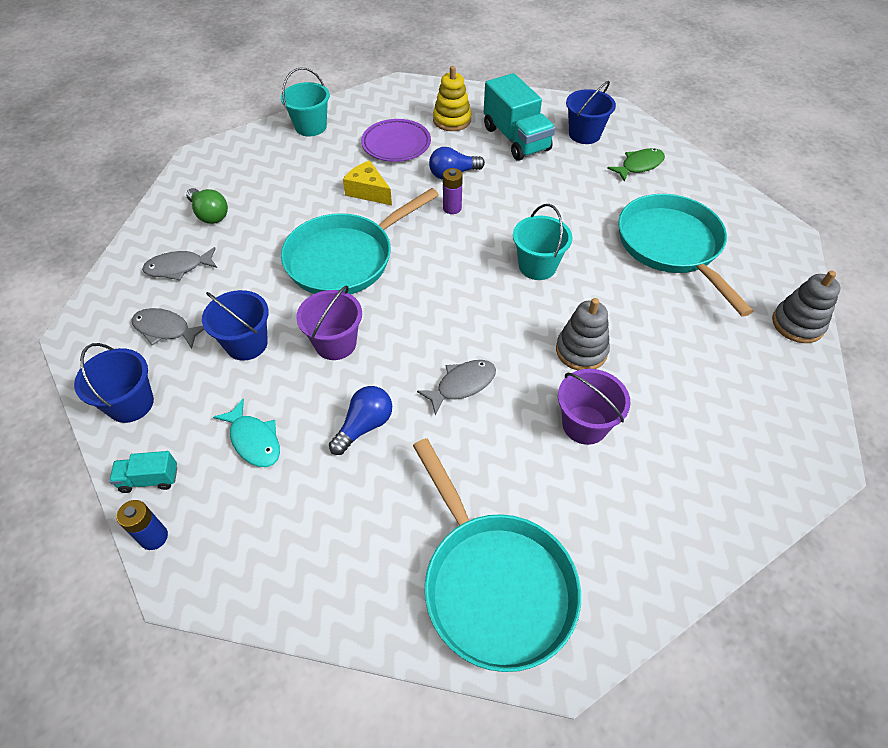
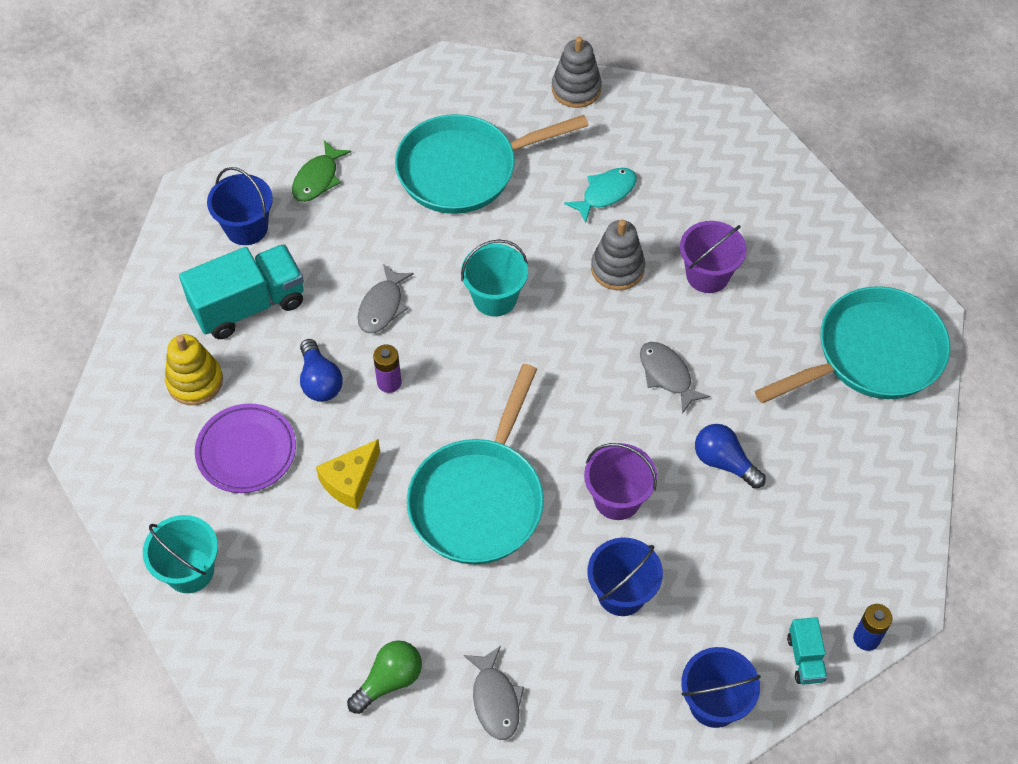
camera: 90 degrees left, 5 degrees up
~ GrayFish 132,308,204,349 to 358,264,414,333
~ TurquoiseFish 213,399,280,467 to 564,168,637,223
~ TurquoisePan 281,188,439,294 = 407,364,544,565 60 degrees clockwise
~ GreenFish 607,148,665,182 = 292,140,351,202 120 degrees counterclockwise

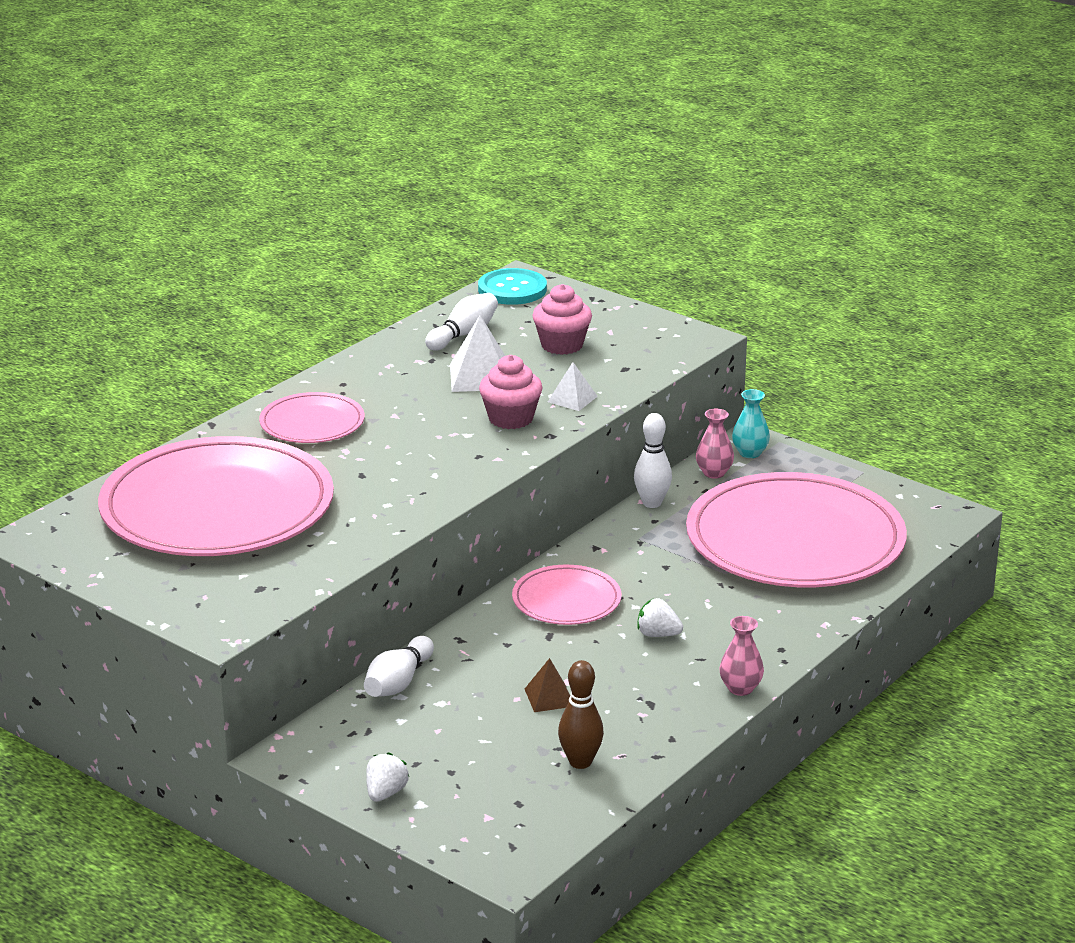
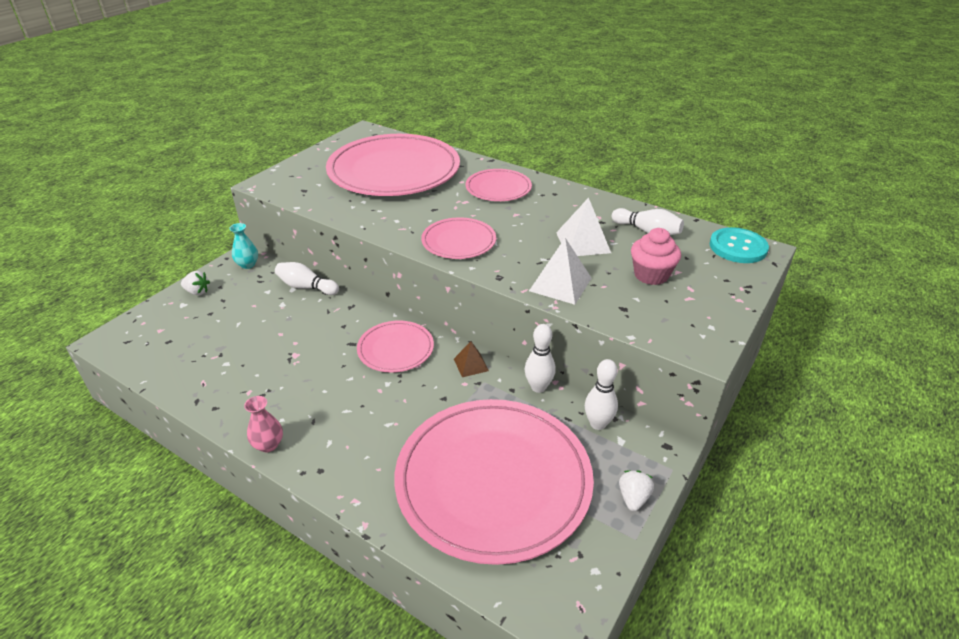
camera: 85 degrees right, 10 degrees up
- PinkMuffin 479,355,542,429
~ DarkBrownPyramid 525,658,570,712 to 454,341,489,377
~ PureWhitePyramid 548,362,598,411 = 529,238,592,305 x1.66
- DarkBrownTenpin 558,660,604,769
~ PureWhiteBerry 637,598,683,637 to 619,470,654,511
~ PinkFlowerVase 696,409,734,479 to PureWhiteTenpin 585,359,618,430
~ TurquoiseFlowerVase 732,389,770,458 to 229,223,258,269
+ PinkFlatDish 421,217,496,259

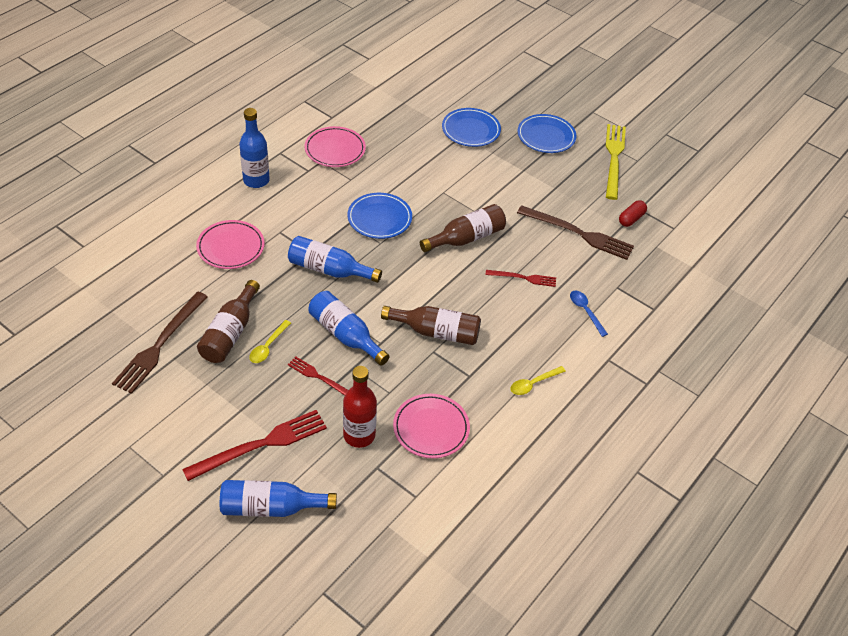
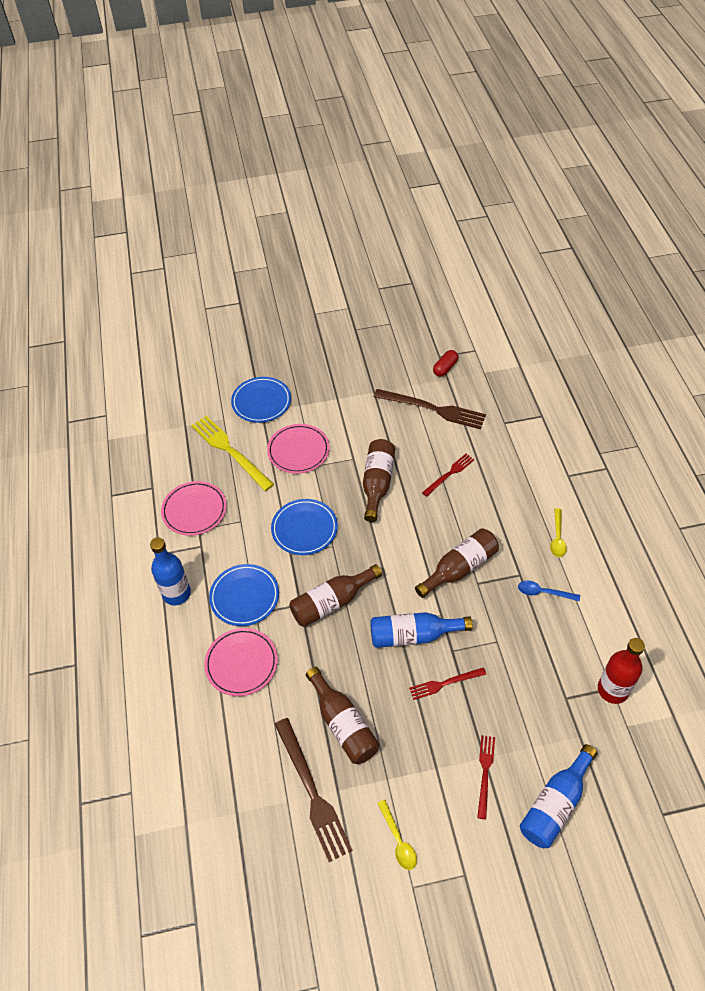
camera: 45 degrees left, 5 degrees up
~ CrimsonDinnerFork 182,410,327,481 = 477,735,495,819 x0.56
~ GoldenSpoon 249,320,291,363 to 377,800,417,870
~ RoyalBlueBottle 288,236,382,283 to DarkBrownBottle 289,564,382,627
~ CrimsonBottle 343,366,377,448 to 598,638,645,704
~ PinkFlatDish 393,394,470,458 to 267,424,330,474
~ RoyalBlueFlatDish 517,114,576,153 to 209,564,279,626
~ DarkBrownDinnerFork 517,205,634,260 = 373,389,486,429 45 degrees clockwise
~ RoyalBlueSpoon 570,291,608,337 to 518,580,580,602
~ GoldenDinnerFork 606,124,626,200 to 191,416,274,491
~ CrimsonCapsule 619,200,647,227 = 433,350,458,377 45 degrees clockwise

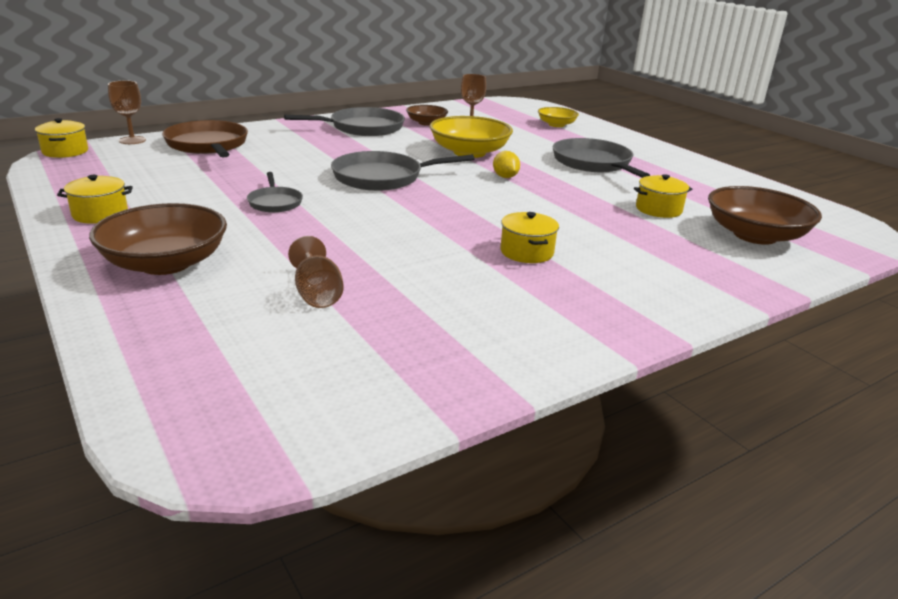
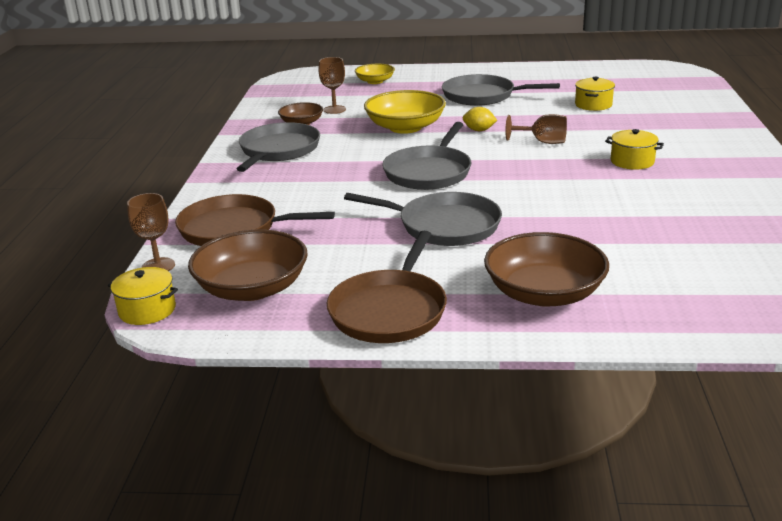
camera: 50 degrees left, 0 degrees up
~ GoldenPot 57,175,133,224 to DarkBrownPan 327,231,447,343
~ GrayPan 247,172,303,213 = 344,192,502,246 x1.82
~ DarkBrownGoblet 288,236,344,308 to 505,114,567,144
~ DarkBrownDeepDish 708,186,822,245 to 188,230,308,301

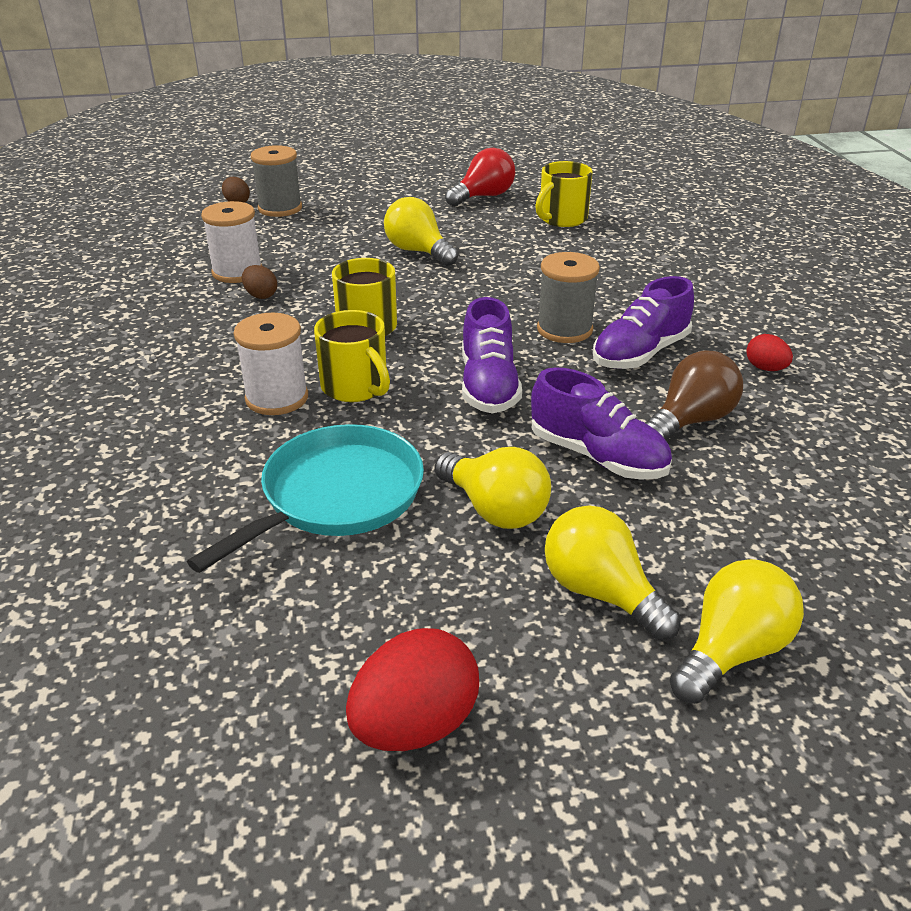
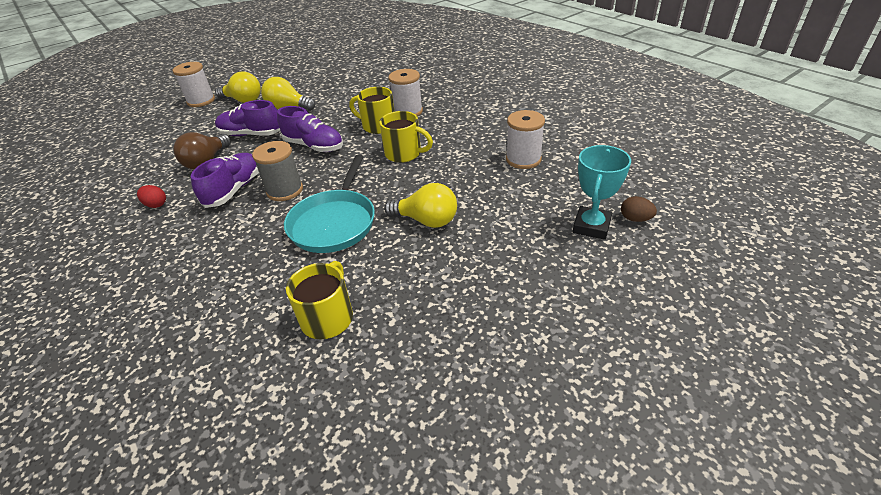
camera: 155 degrees right, 5 degrees up
~ TurquoisePan 187,424,424,573 to 284,155,375,253
- DarkBrownEggShape 242,265,277,299
~ GrayBobbin 251,145,302,217 to TurquoiseAwardCup 573,145,631,240
- CrimsonEggShape 346,628,479,751
- CrimsonLightBulb 445,148,515,207
~ RoyalPurpleLaceUpShoe 462,297,522,413 = 277,106,343,152 150 degrees clockwise
~ GoldenLightBulb 669,559,804,704 to PureWhiteBobbin 172,62,215,107

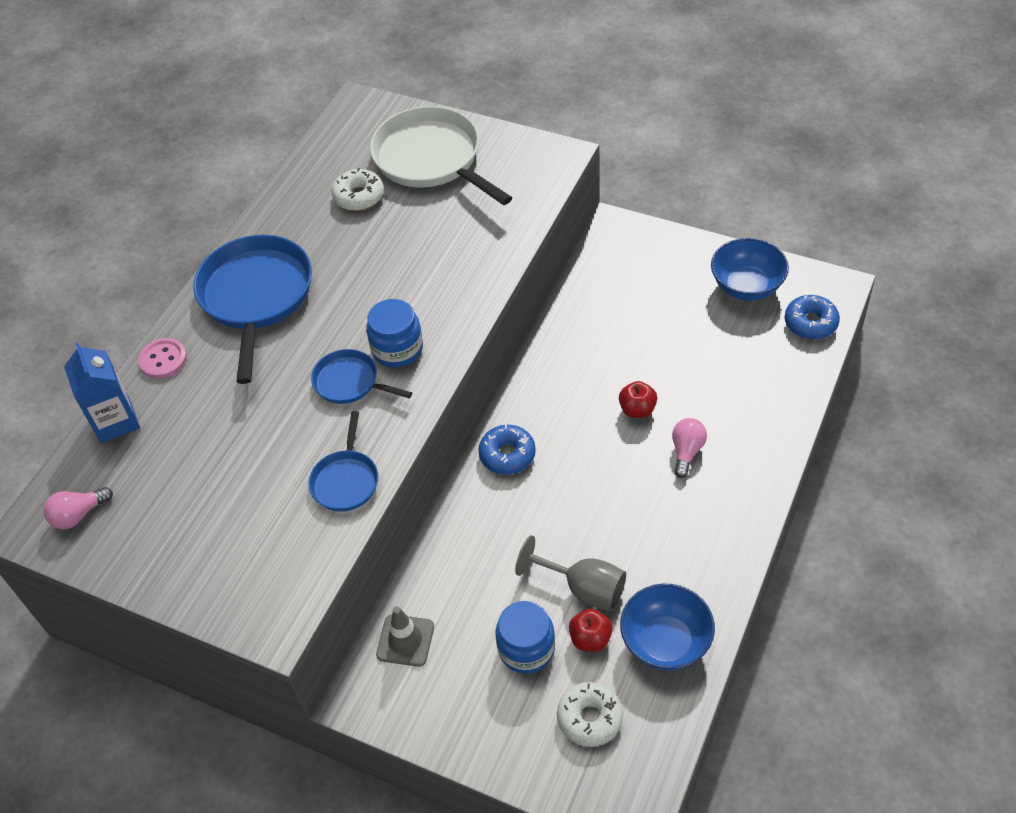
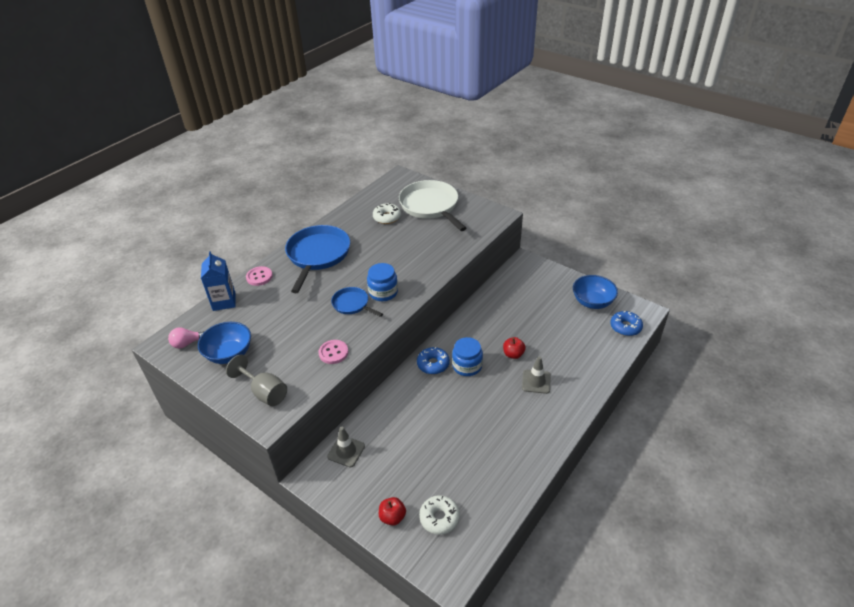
camera: 10 degrees right, 10 degrees down
~ RoyalBluePan 308,411,378,512 to PinkShirtButton 319,340,348,364
~ RoyalBlueJamJar 496,601,555,673 to 452,337,483,376
~ GrayGoblet 515,535,626,611 to 226,354,287,406
~ CrimsonApple 569,609,613,652 to 379,497,406,526
~ RoyalBlueDeepDish 620,584,715,670 to 198,322,251,364
~ PinkLightBulb 672,418,707,478 to GraySafetyCone 522,356,551,394

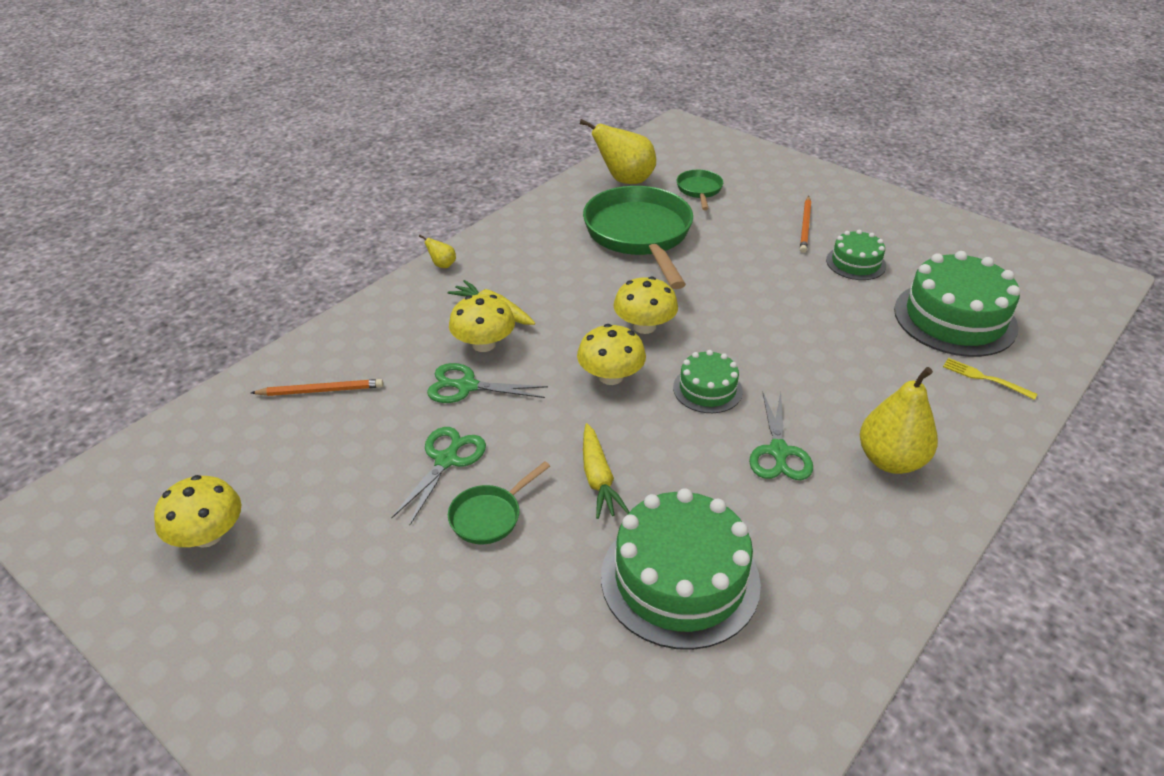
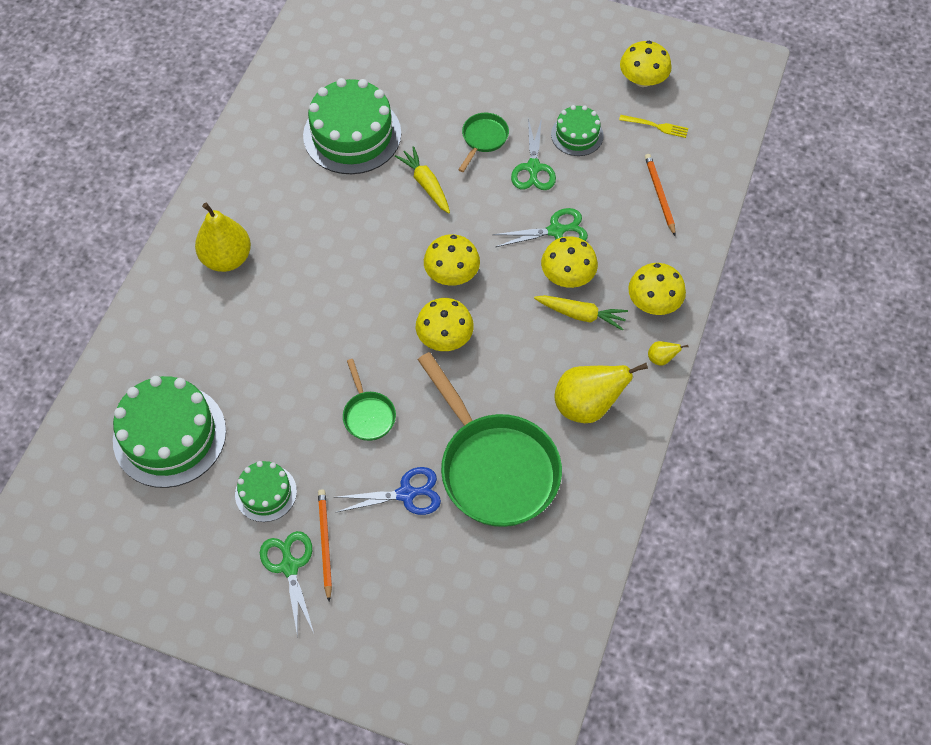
camera: 160 degrees right, 20 degrees up
~ OrangeWoodenPencil 251,379,383,396 = 645,154,676,236 105 degrees clockwise
~ GoldenToyPear 580,119,656,184 to 554,363,648,423
~ GreenGateau 673,350,743,413 to 551,105,604,156
~ GreenPan 677,170,723,210 to 343,359,396,441
~ GreenPairOfScissors 749,392,813,480 to 260,531,314,638
~ GoldenDinnerFork 943,358,1037,400 to 619,115,688,138
+ RoyalBluePairOfScissors 335,467,441,515
+ GoldenMushroom 628,263,686,315

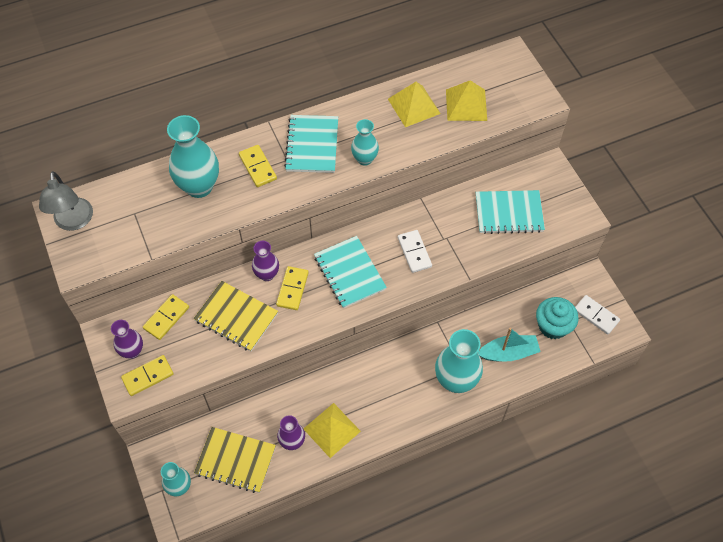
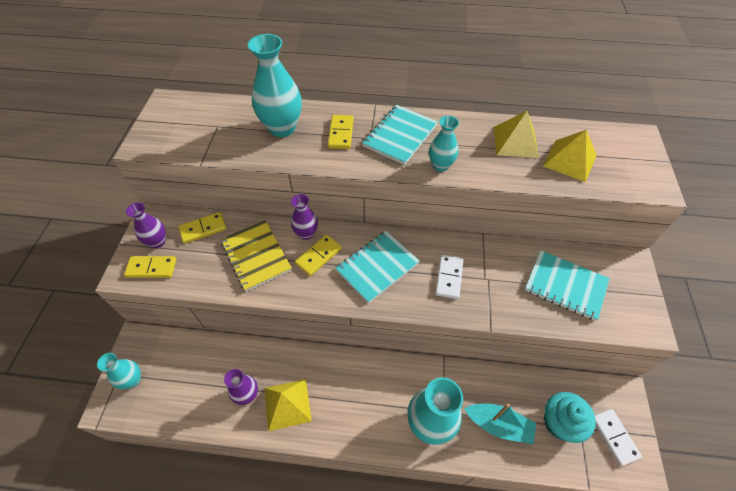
camera: 30 degrees right, 5 degrees down
- GrayDeskLamp 39,171,93,231
- GoldenNotepad 194,427,276,493
~ TurquoiseNotepad 314,236,387,308 = 335,231,420,303 45 degrees clockwise

